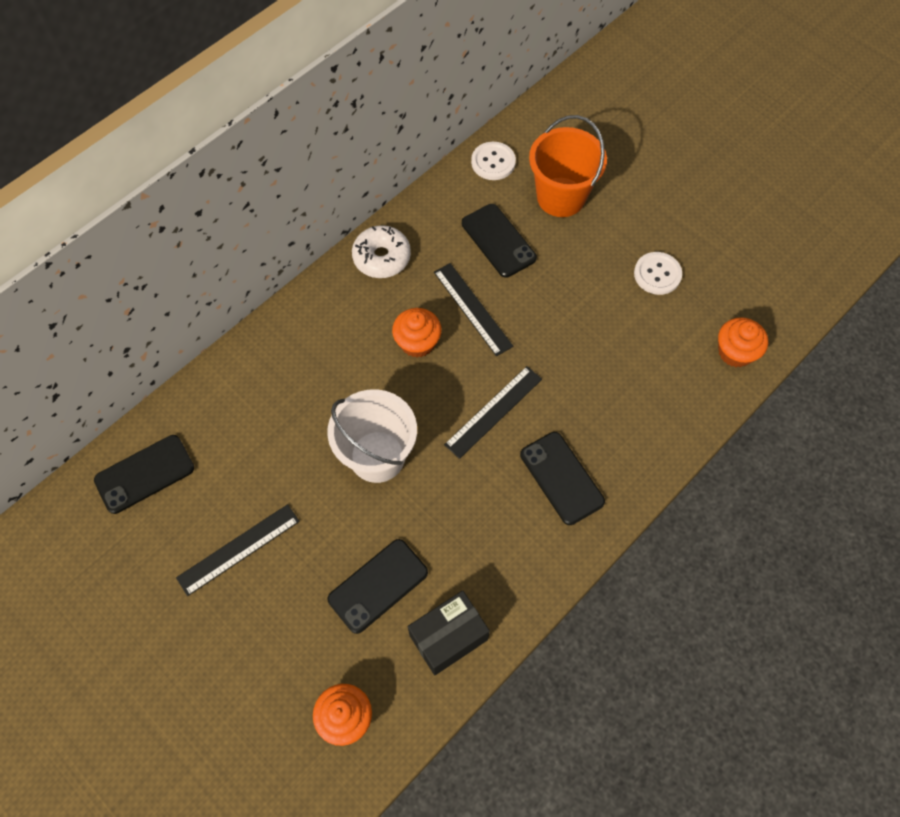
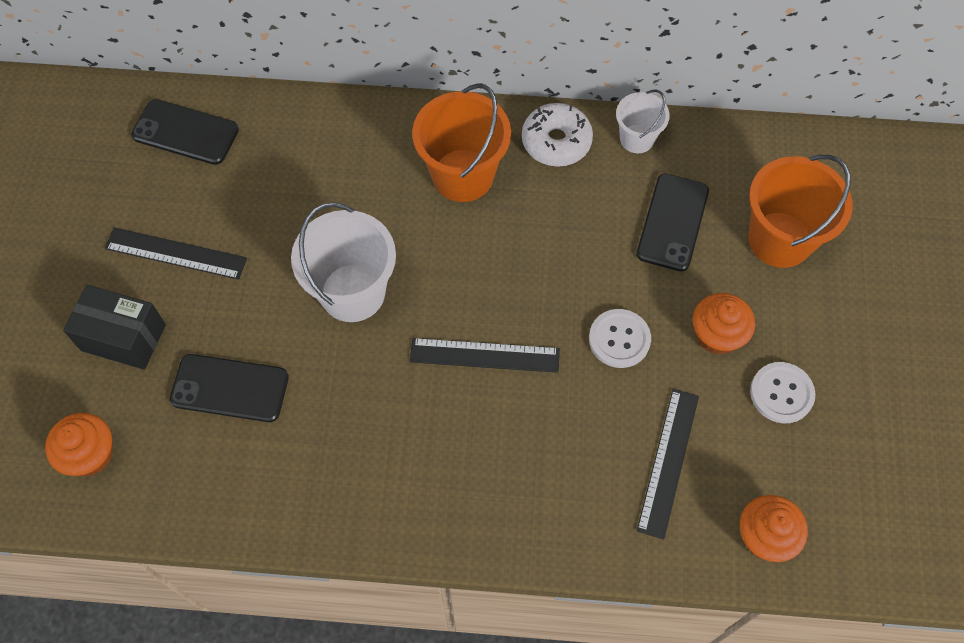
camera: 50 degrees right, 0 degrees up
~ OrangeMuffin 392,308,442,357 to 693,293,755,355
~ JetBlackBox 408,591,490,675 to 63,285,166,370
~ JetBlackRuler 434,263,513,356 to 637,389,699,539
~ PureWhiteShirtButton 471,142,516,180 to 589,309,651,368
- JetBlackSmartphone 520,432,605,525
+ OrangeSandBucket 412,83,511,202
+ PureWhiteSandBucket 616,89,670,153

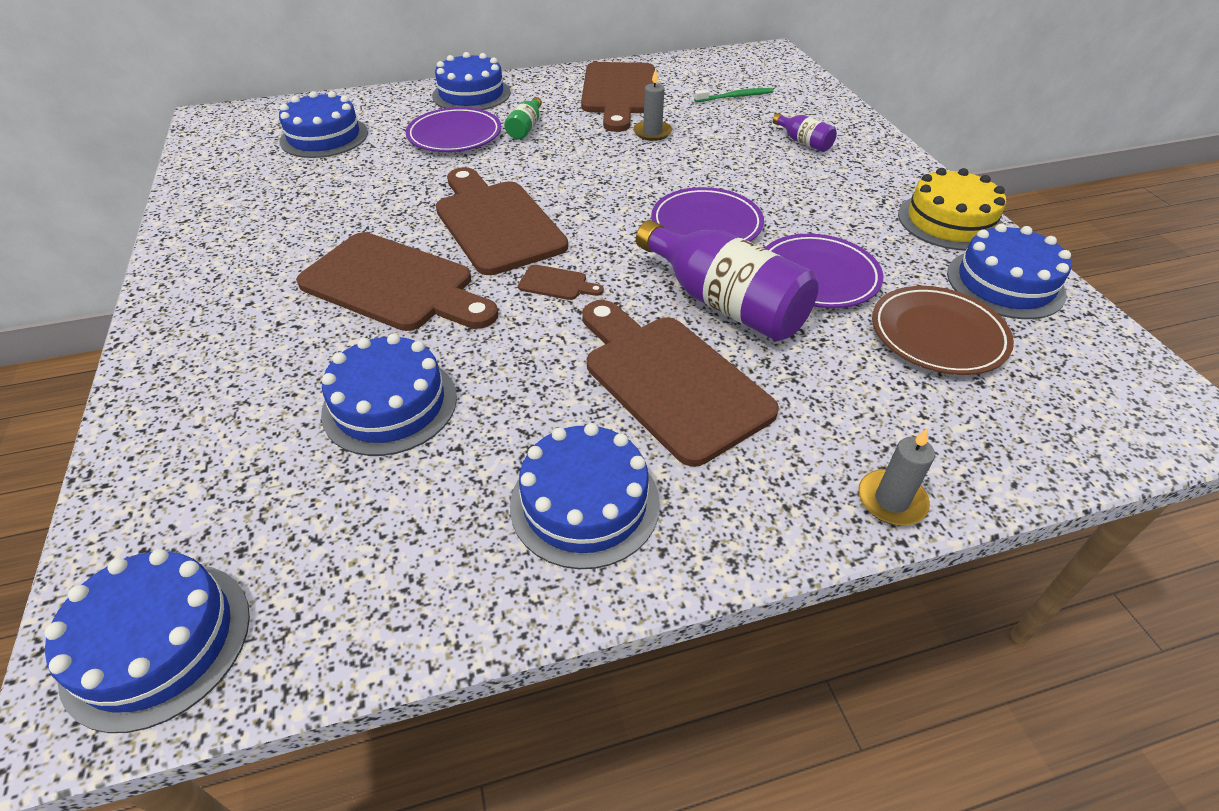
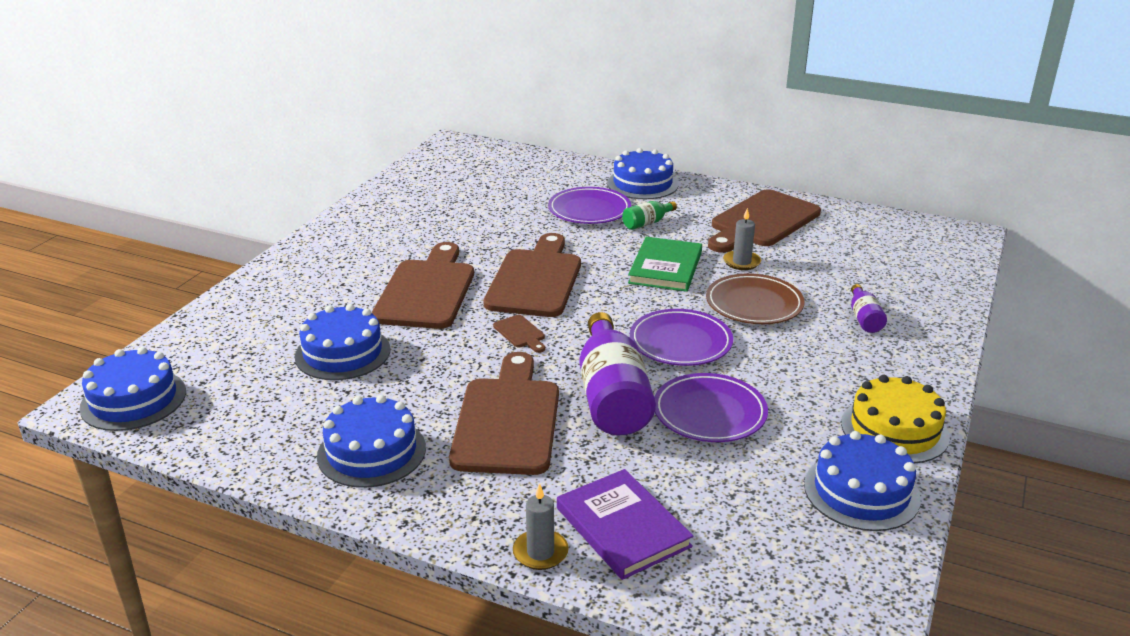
camera: 40 degrees right, 15 degrees down
- RoyalBlueGateau 279,91,368,158
~ DarkBrownBreadBoard 296,232,498,331 = 372,242,474,329 150 degrees counterclockwise
- GreenDentalBrush 694,88,774,102
~ DarkBrownFlatDish 872,286,1014,375 to 706,273,805,324
+ RoyalPurpleHardback 557,469,694,580
+ GreenHardback 628,237,702,292

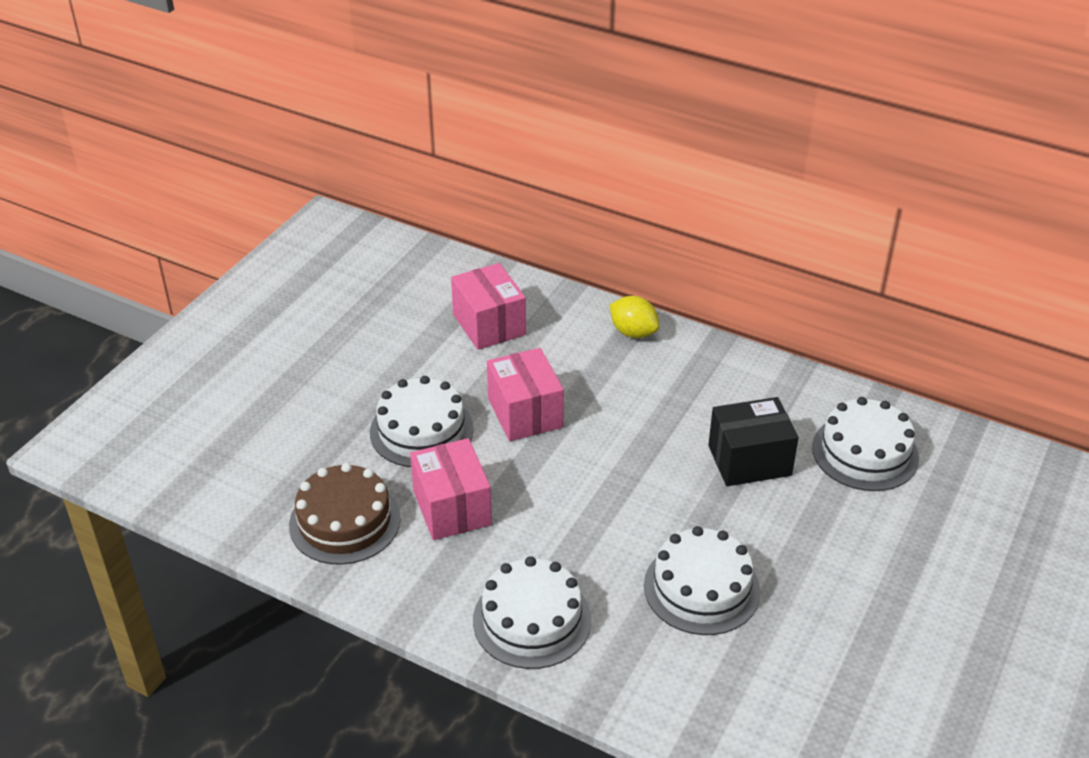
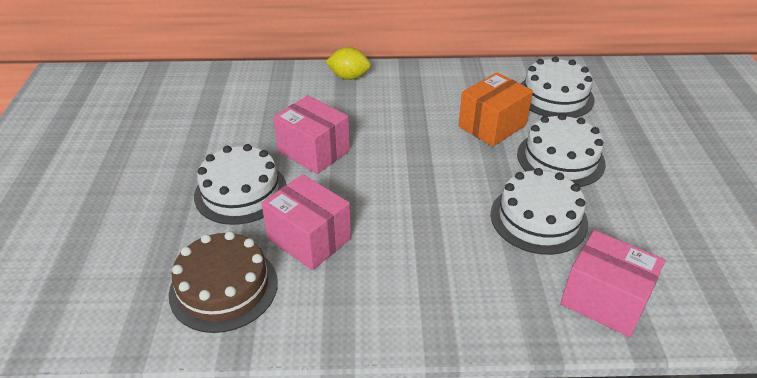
camera: 30 degrees left, 0 degrees up
~ PinkBox 451,263,526,350 to 560,230,665,337
~ PureWhiteGateau 473,556,591,669 to 517,113,606,187
~ JetBlackBox 708,397,799,486 to OrangeBox 458,72,533,147

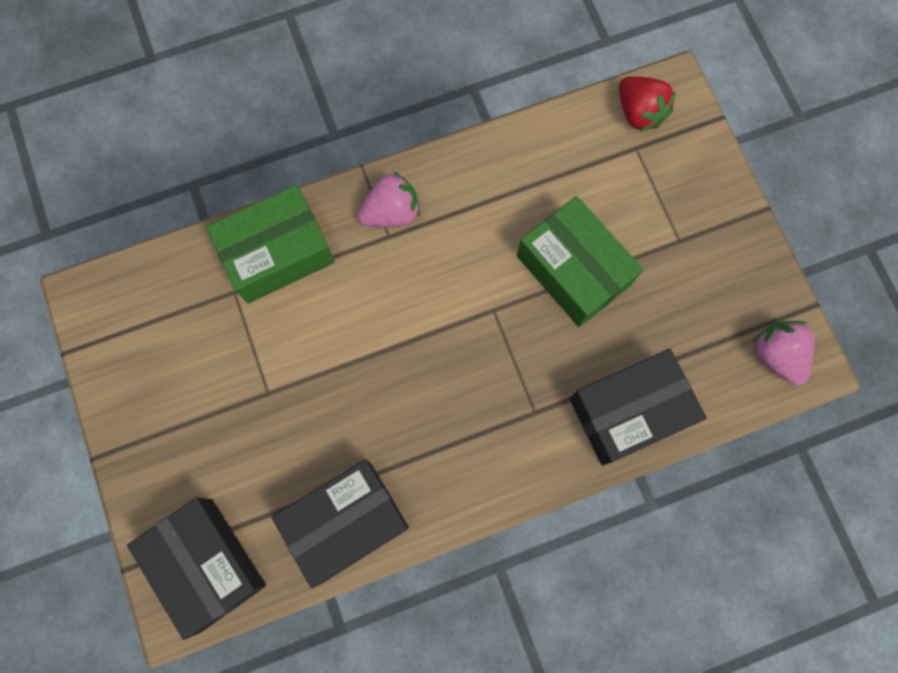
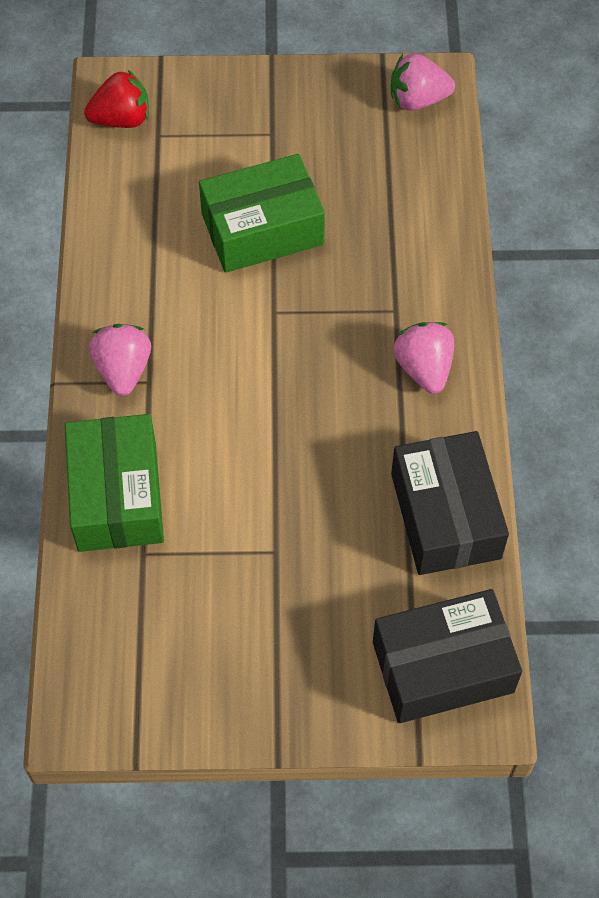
camera: 70 degrees left, 15 degrees down
- JetBlackBox 570,349,706,466
+ PinkBerry 394,322,454,394

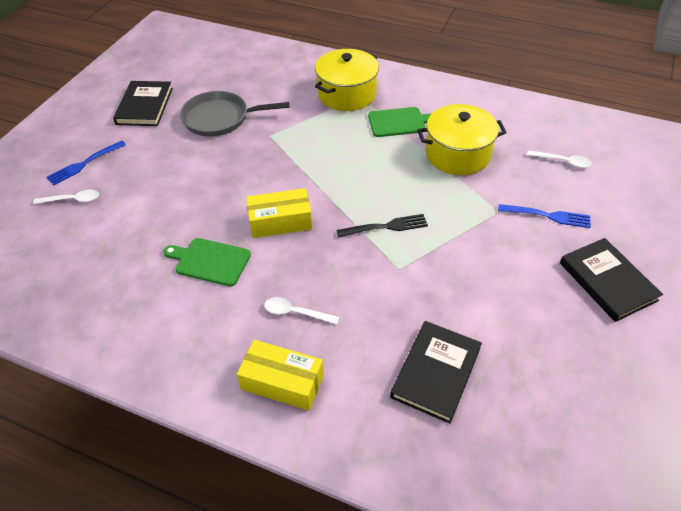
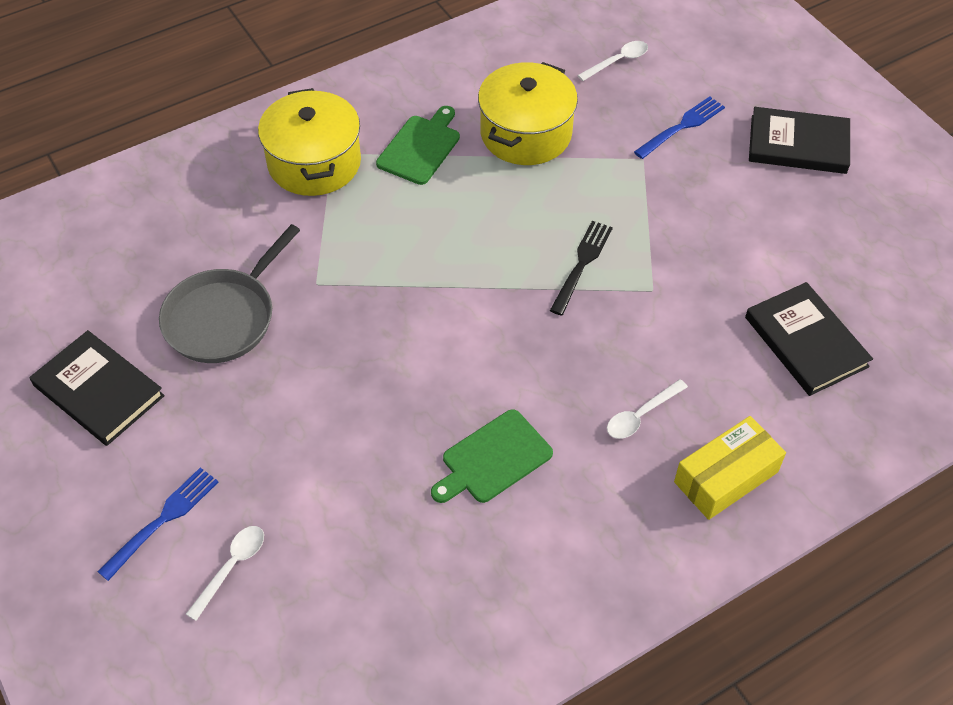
camera: 55 degrees left, 5 degrees up
~ RoyalBlueDinnerFork 47,141,126,185 = 97,467,218,581 135 degrees counterclockwise
- GoldenBox 246,188,313,238

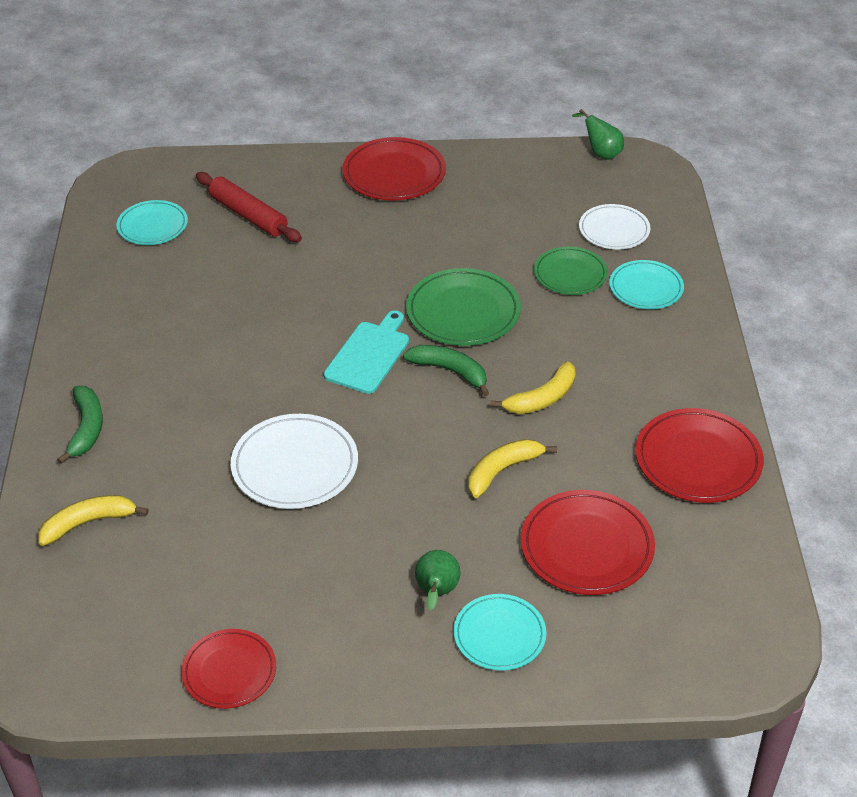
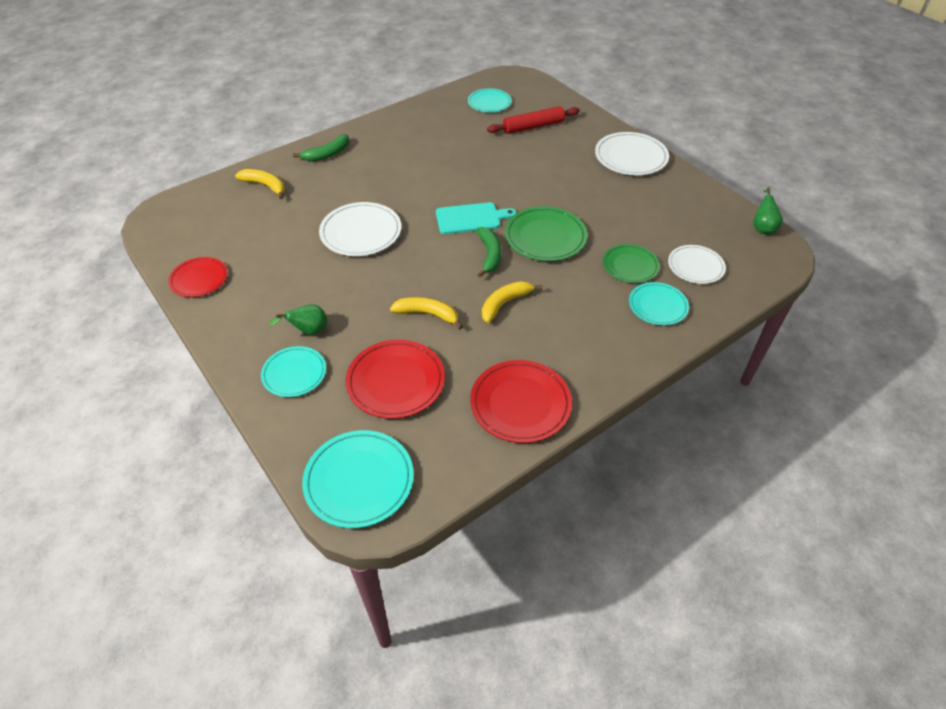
camera: 55 degrees right, 5 degrees up
~ CrimsonDoughRoller 196,172,302,242 = 487,106,580,134 60 degrees clockwise
~ CrimsonFlatDish 342,137,446,200 to PureWhiteFlatDish 595,132,669,175
~ GoldenToyBanana 490,361,576,414 = 482,281,542,323 120 degrees clockwise
+ TurquoiseFlatDish 302,430,414,528

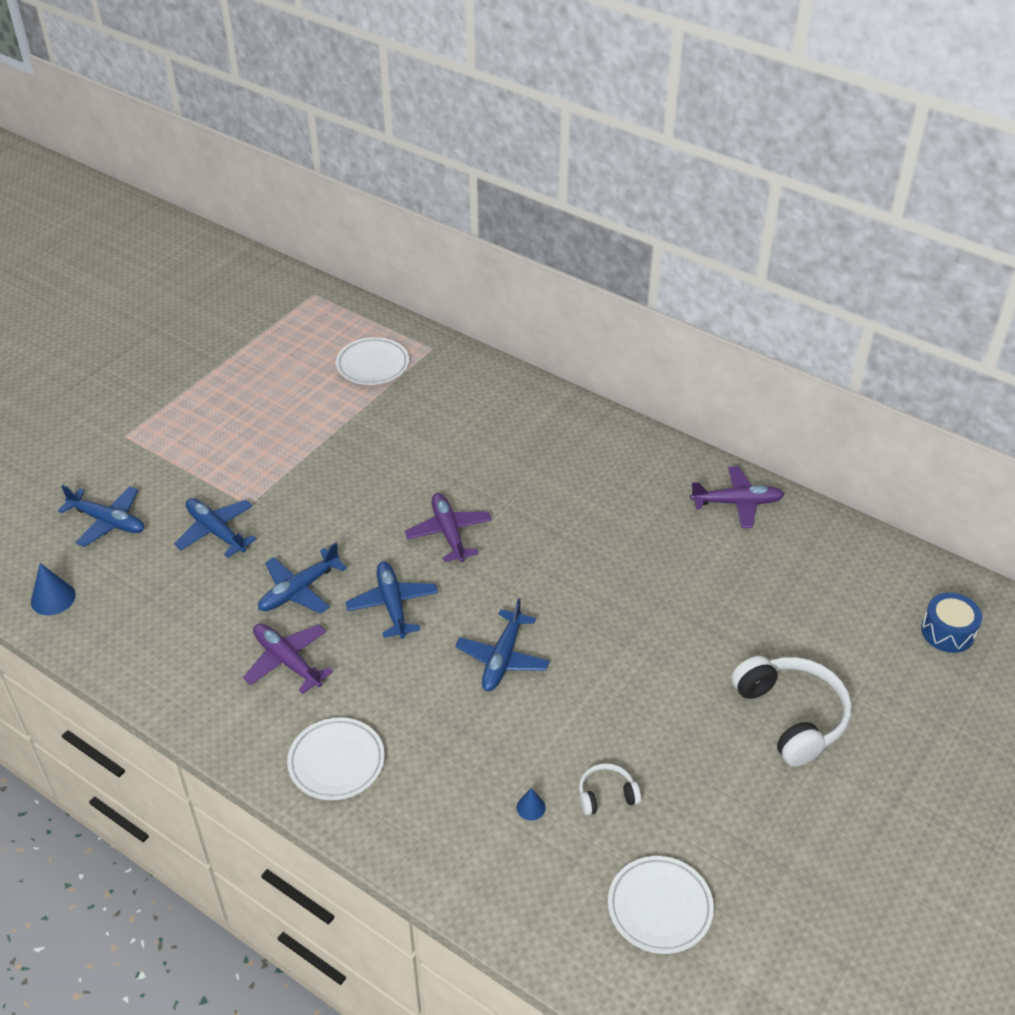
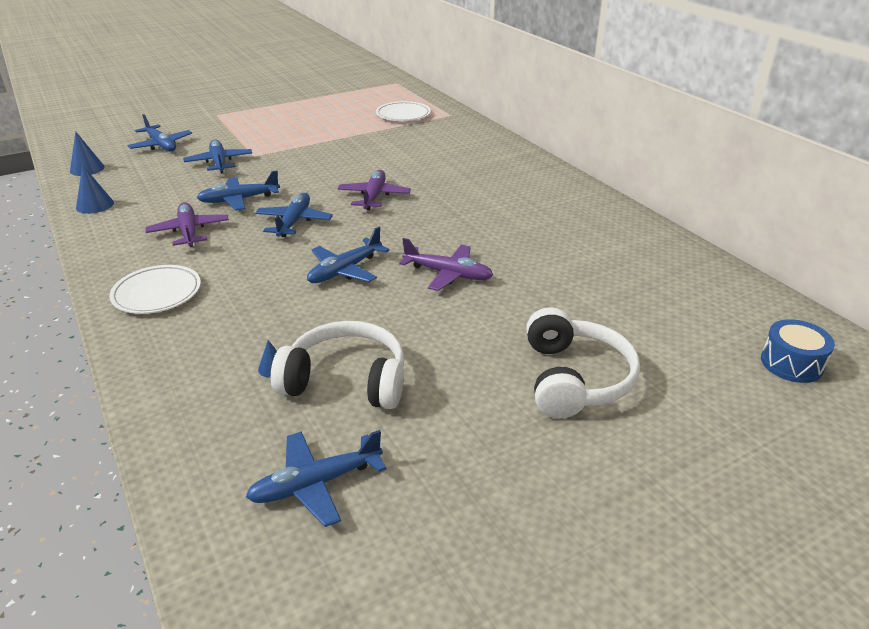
camera: 25 degrees right, 10 degrees down
~ PureWhiteOverEarHeadphones 579,763,641,816 = 271,321,405,409 x2.02
~ PureWhiteFlatDish 608,856,714,954 to RoyalBluePlane 246,430,386,527
~ RoyalPurplePlane 690,466,785,528 to 399,238,493,291
+ RoyalBlueSolidCone 76,165,114,214

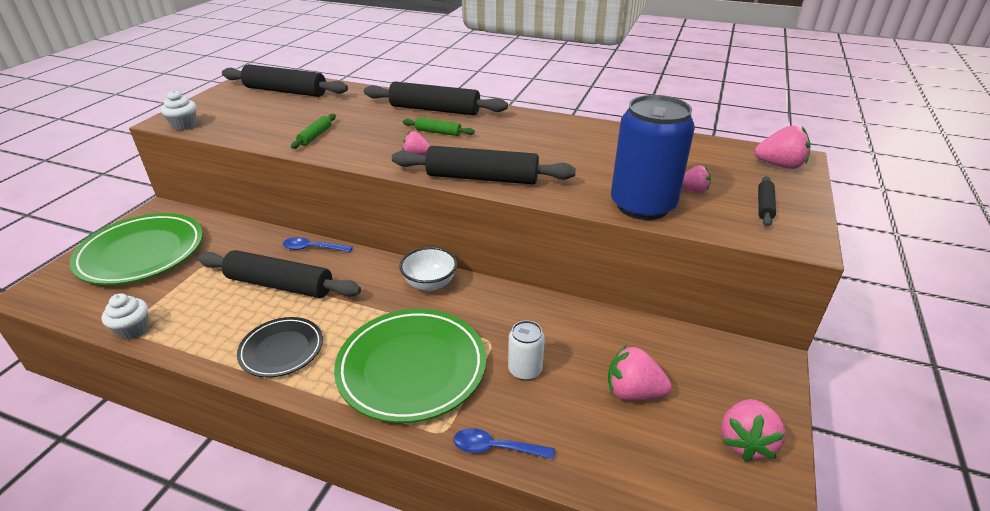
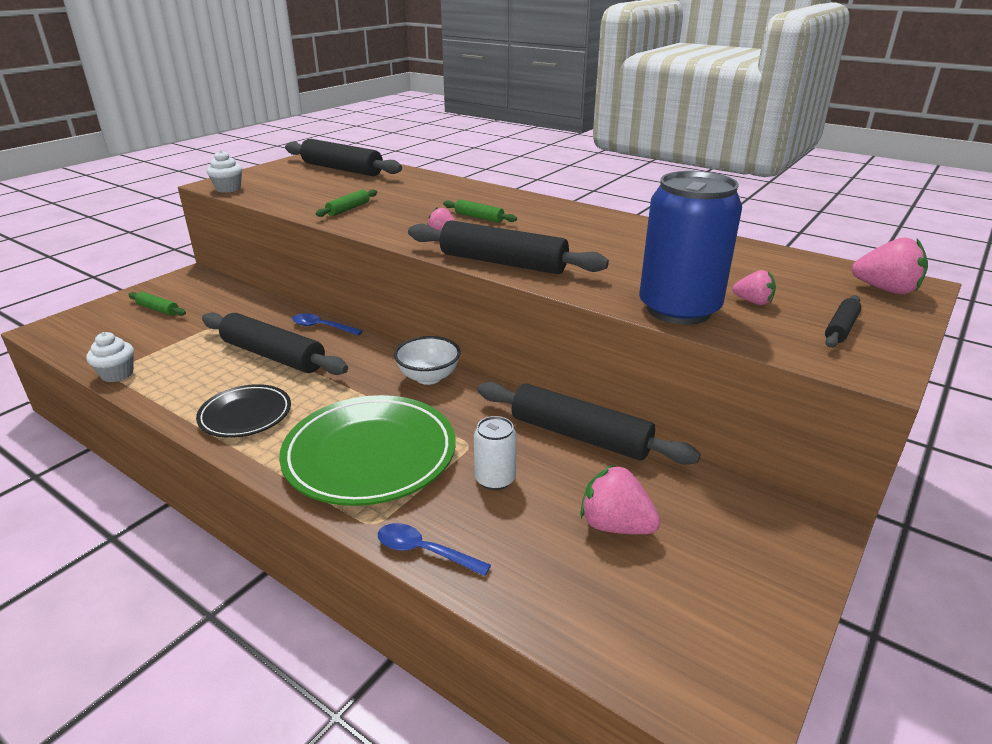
camera: 15 degrees right, 5 degrees down
~ GreenFlatDish 70,213,203,285 to GreenDoughRoller 128,292,186,316
~ JetBlackDoughRoller 364,82,508,115 to 478,382,701,465
- PinkBerry 721,399,786,461

